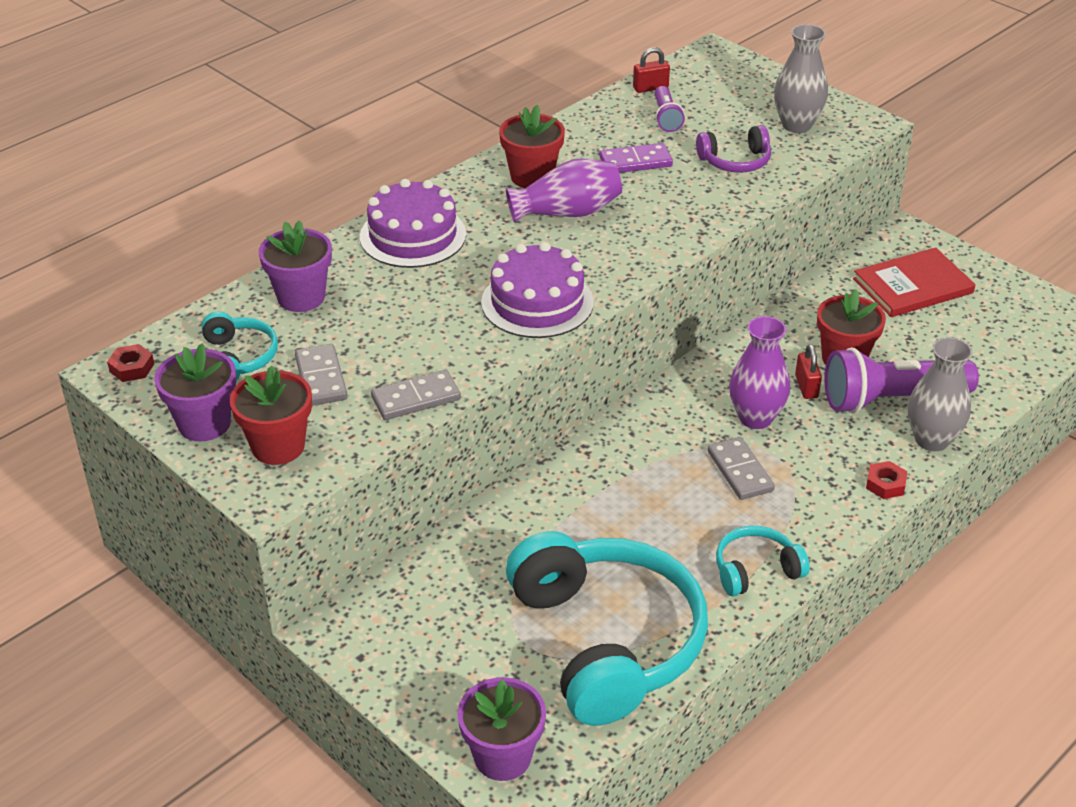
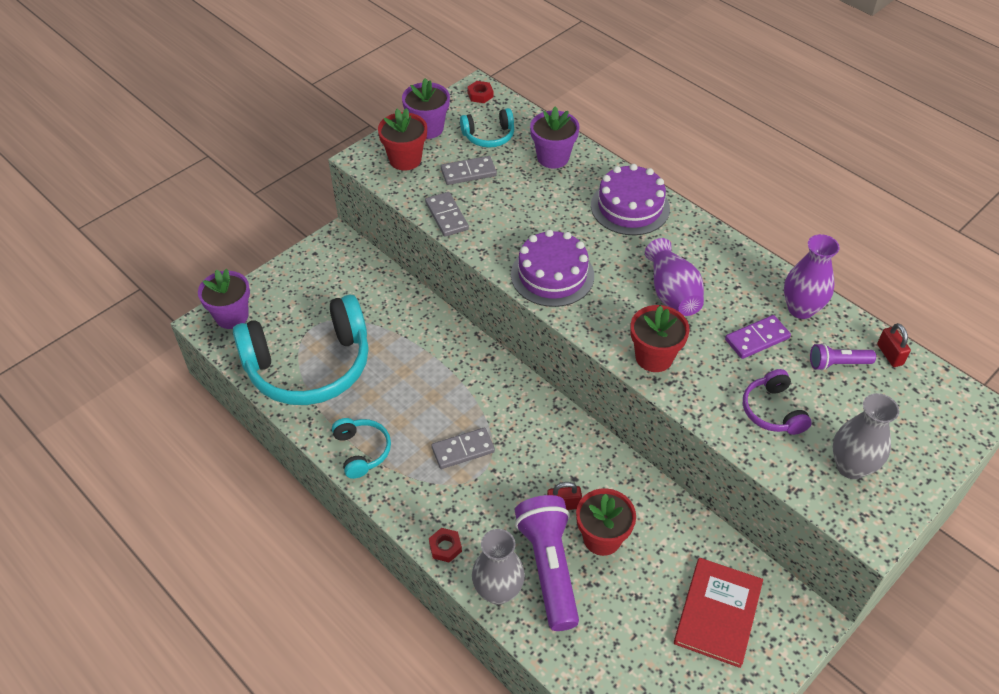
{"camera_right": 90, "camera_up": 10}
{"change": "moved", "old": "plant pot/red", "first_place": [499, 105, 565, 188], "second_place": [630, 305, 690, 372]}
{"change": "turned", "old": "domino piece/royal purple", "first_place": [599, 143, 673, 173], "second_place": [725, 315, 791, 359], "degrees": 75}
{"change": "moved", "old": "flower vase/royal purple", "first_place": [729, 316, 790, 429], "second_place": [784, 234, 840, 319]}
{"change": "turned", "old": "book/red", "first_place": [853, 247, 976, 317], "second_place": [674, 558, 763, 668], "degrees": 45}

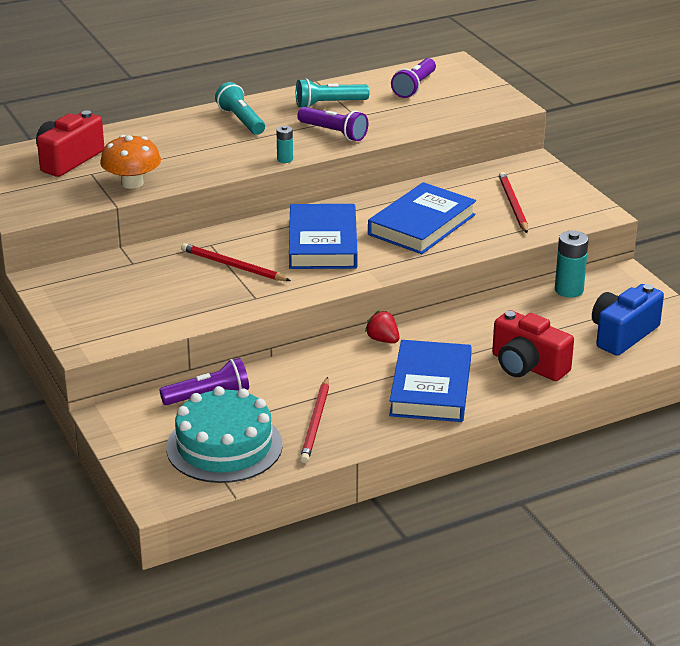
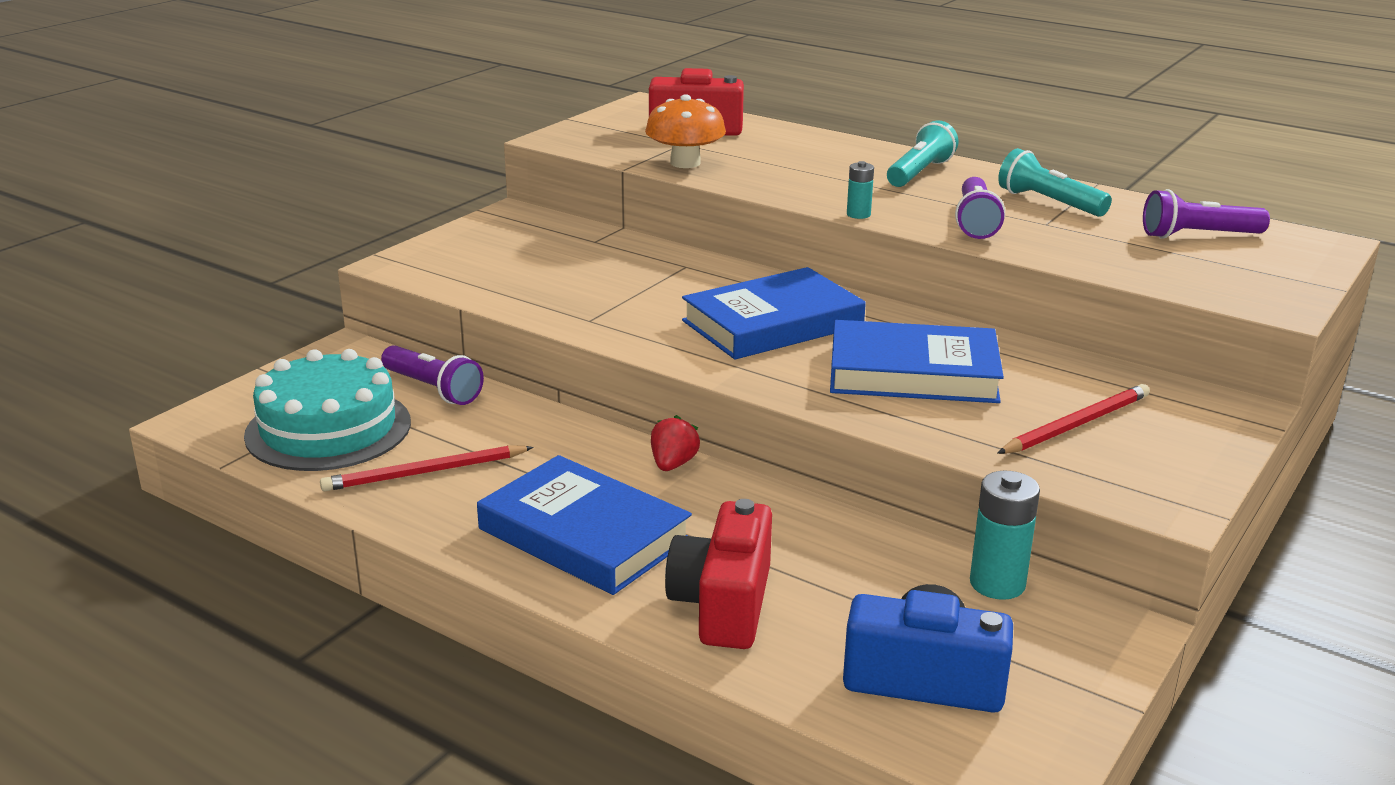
{"camera_right": 60, "camera_up": -5}
{"change": "removed", "old": "lead pencil/red", "first_place": [181, 243, 291, 281]}
{"change": "turned", "old": "book/cobalt", "first_place": [389, 340, 472, 422], "second_place": [477, 455, 692, 595], "degrees": 60}

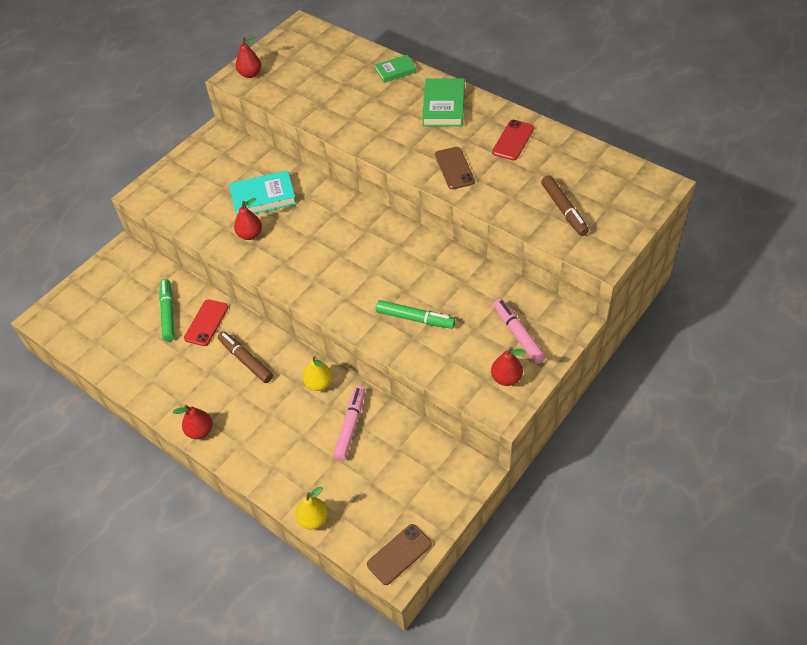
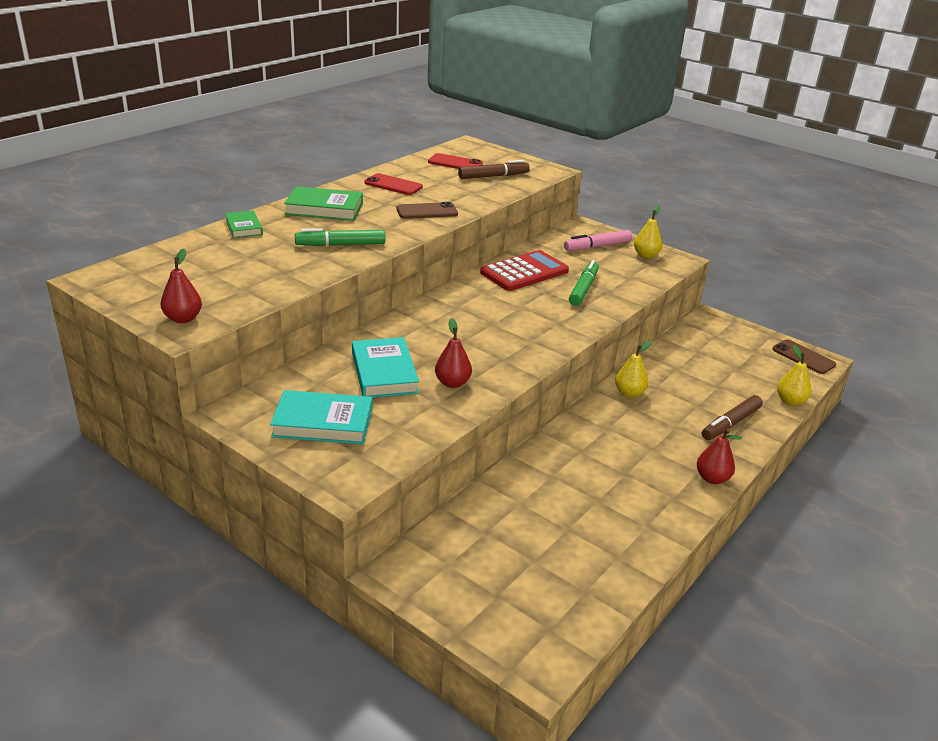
{"camera_right": -95, "camera_up": -20}
{"change": "moved", "old": "marker/leaf-green", "first_place": [159, 279, 174, 341], "second_place": [295, 228, 386, 246]}
{"change": "moved", "old": "mobile phone/red", "first_place": [184, 299, 228, 346], "second_place": [428, 153, 483, 169]}
{"change": "moved", "old": "marker/dark brown", "first_place": [218, 331, 273, 383], "second_place": [702, 395, 763, 440]}
{"change": "removed", "old": "marker/rosy", "first_place": [333, 386, 365, 461]}
{"change": "recoloured", "old": "toy pear/red", "new": "toy pear/golden", "first_place": [491, 347, 526, 386], "second_place": [634, 205, 663, 258]}
{"change": "added", "new": "book/teal", "second_place": [270, 390, 372, 444]}
{"change": "added", "new": "adding machine/red", "second_place": [480, 250, 569, 291]}

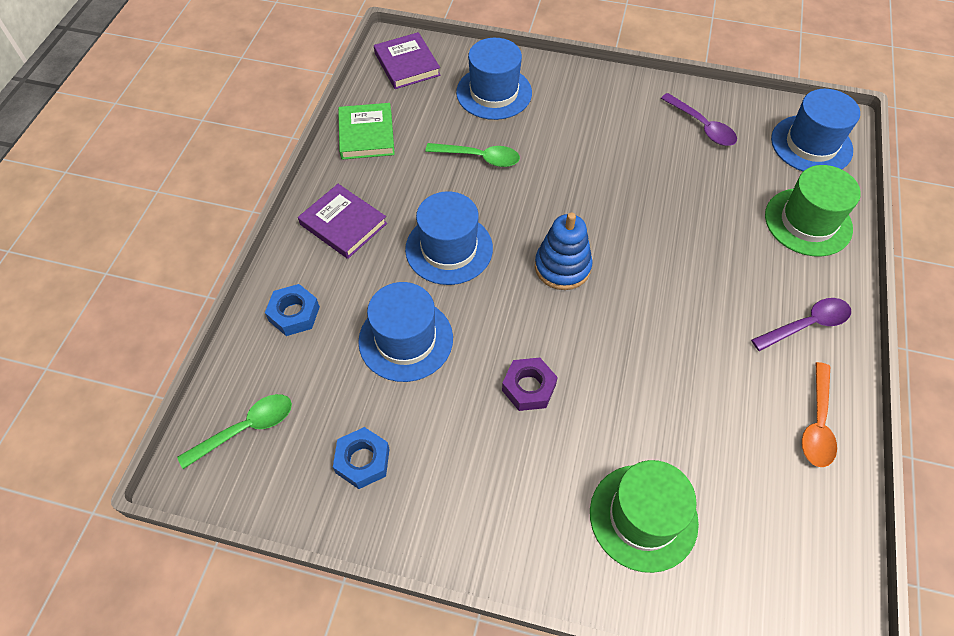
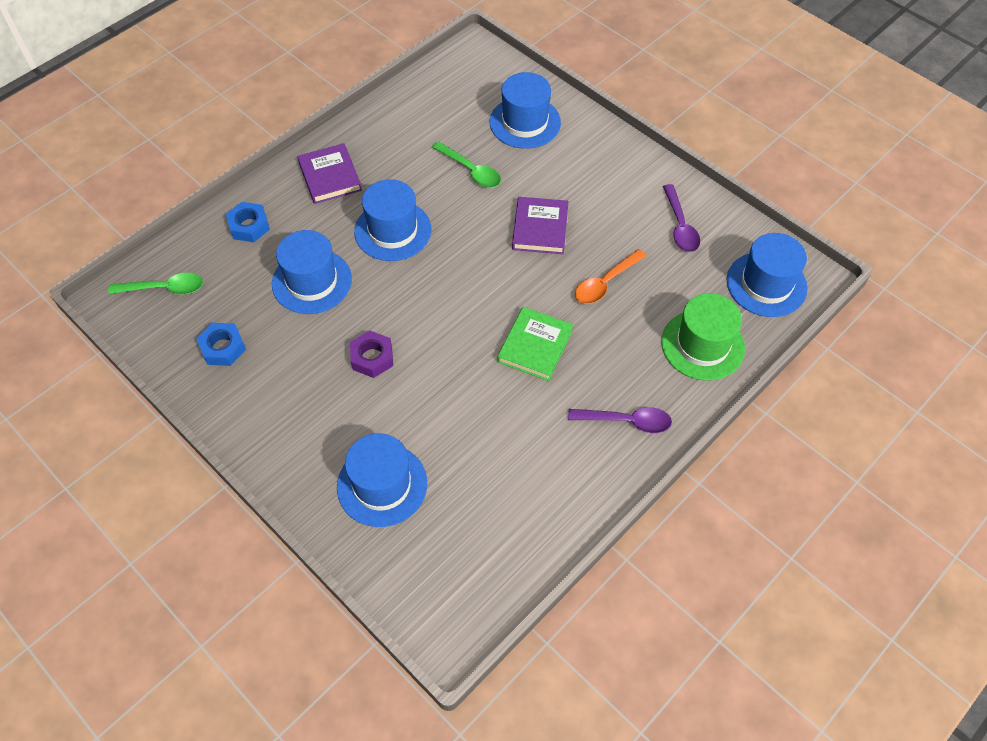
{"camera_right": 30, "camera_up": 0}
{"change": "moved", "old": "book/leaf-green", "first_place": [338, 103, 395, 160], "second_place": [498, 307, 573, 381]}
{"change": "moved", "old": "book/royal purple", "first_place": [374, 32, 441, 89], "second_place": [512, 197, 569, 254]}
{"change": "removed", "old": "ring stacker/cobalt", "first_place": [535, 213, 593, 290]}
{"change": "recoloured", "old": "hat/leaf-green", "new": "hat/cobalt", "first_place": [590, 460, 699, 573], "second_place": [337, 433, 427, 527]}
{"change": "moved", "old": "tablespoon/orange-coloured", "first_place": [802, 362, 837, 467], "second_place": [575, 249, 647, 304]}

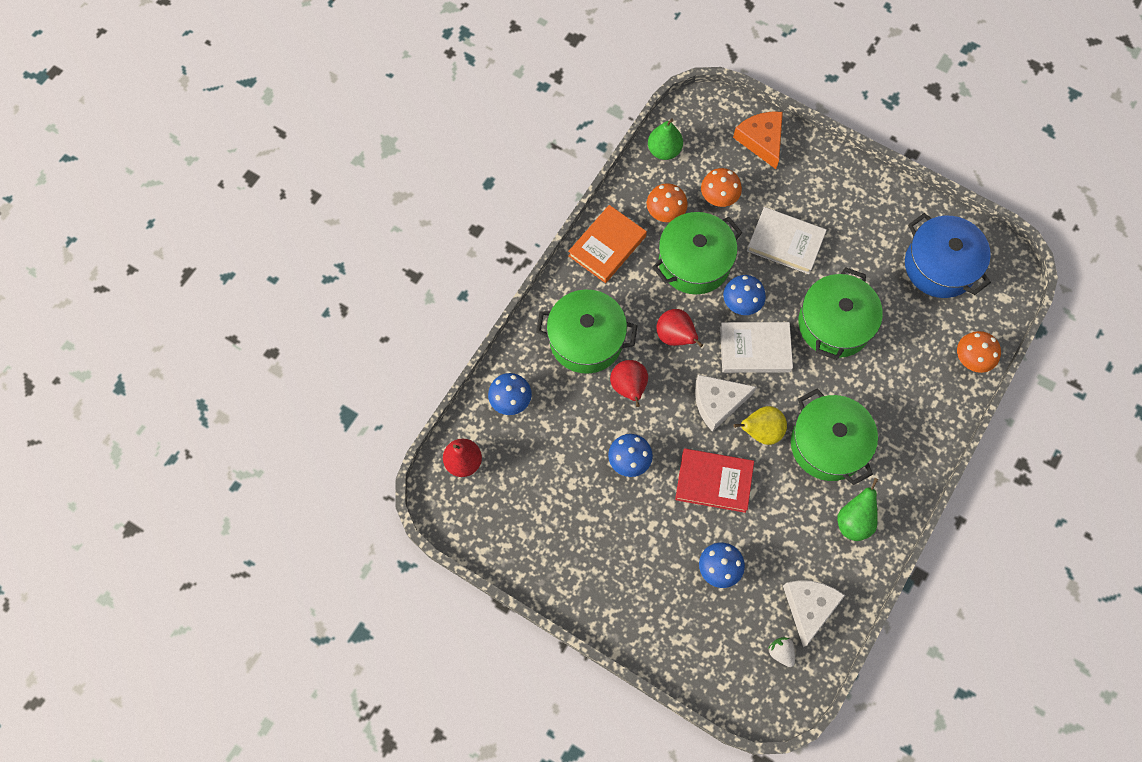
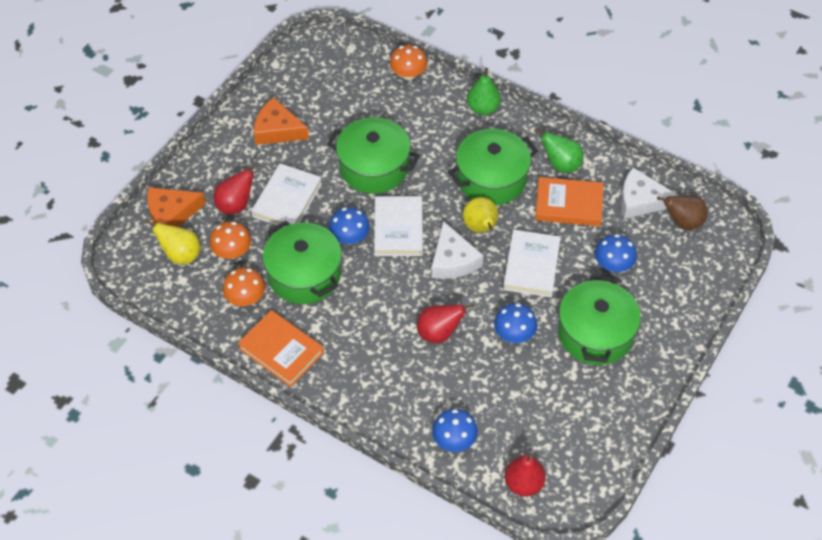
{"camera_right": -90, "camera_up": -15}
{"change": "moved", "old": "stockpot/leaf-green", "first_place": [536, 290, 637, 374], "second_place": [558, 275, 641, 365]}
{"change": "moved", "old": "toy pear/leaf-green", "first_place": [648, 118, 683, 160], "second_place": [467, 68, 501, 115]}
{"change": "moved", "old": "toy pear/red", "first_place": [656, 309, 703, 347], "second_place": [213, 163, 259, 215]}
{"change": "recoloured", "old": "book/red", "new": "book/pure white", "first_place": [675, 448, 754, 513], "second_place": [503, 230, 561, 297]}
{"change": "replaced", "old": "toy strawberry/pure white", "new": "toy pear/dark brown", "first_place": [768, 637, 795, 667], "second_place": [657, 195, 708, 230]}
{"change": "removed", "old": "stockpot/cobalt", "first_place": [905, 213, 991, 298]}
{"change": "added", "new": "toy pear/golden", "second_place": [144, 219, 200, 264]}
{"change": "added", "new": "piece of cheese/orange-coloured", "second_place": [254, 97, 309, 145]}
{"change": "added", "new": "book/orange-coloured", "second_place": [535, 177, 603, 226]}

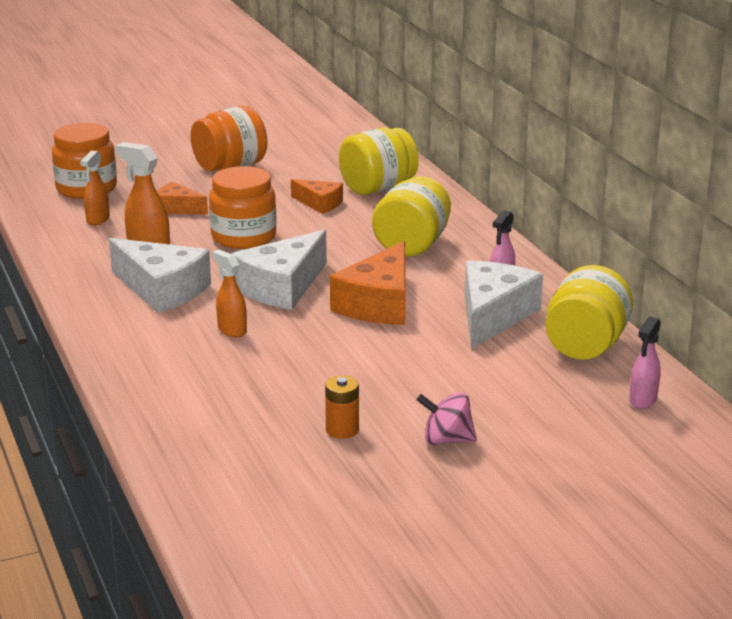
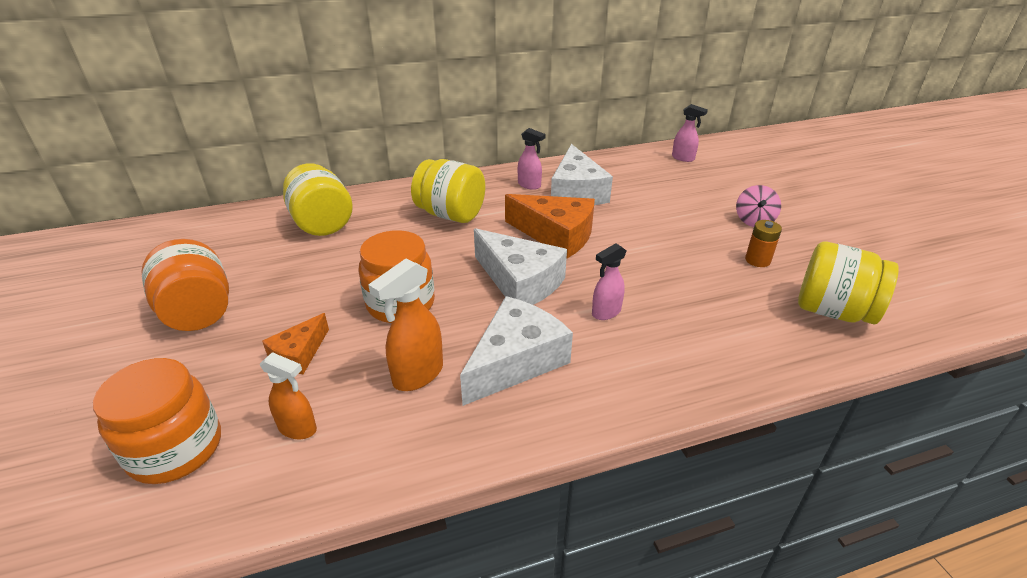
{"camera_right": -85, "camera_up": 10}
{"change": "recoloured", "old": "spray cleaner/orange-coloured", "new": "spray cleaner/rosy", "first_place": [212, 250, 247, 337], "second_place": [592, 243, 626, 320]}
{"change": "removed", "old": "piece of cheese/orange-coloured", "first_place": [291, 179, 343, 214]}
{"change": "turned", "old": "piece of cheese/pure white", "first_place": [465, 261, 543, 349], "second_place": [551, 144, 613, 205], "degrees": -120}
{"change": "moved", "old": "jar/golden", "first_place": [545, 265, 633, 359], "second_place": [798, 242, 899, 324]}

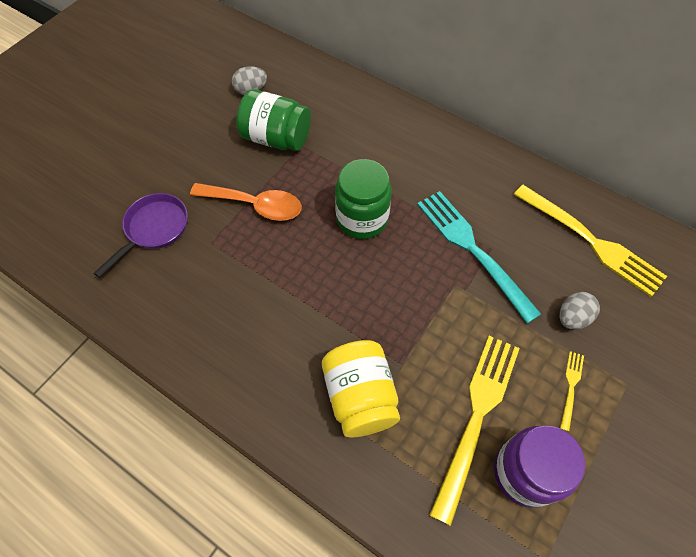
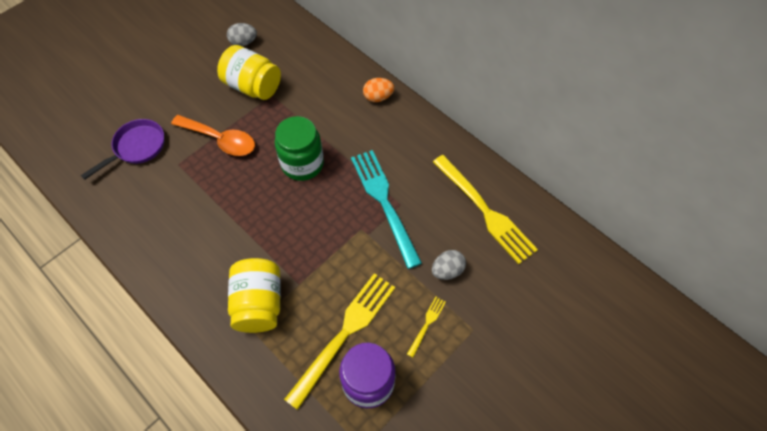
{"camera_right": 10, "camera_up": 0}
{"change": "recoloured", "old": "jar/leaf-green", "new": "jar/golden", "first_place": [236, 89, 311, 151], "second_place": [217, 45, 281, 100]}
{"change": "added", "new": "egg/orange-coloured", "second_place": [363, 78, 394, 102]}

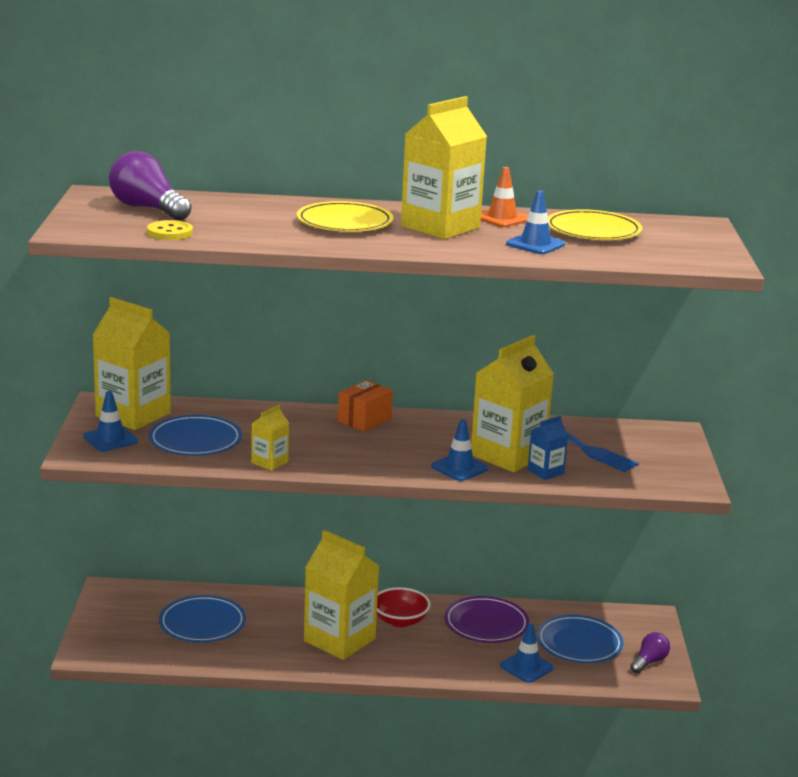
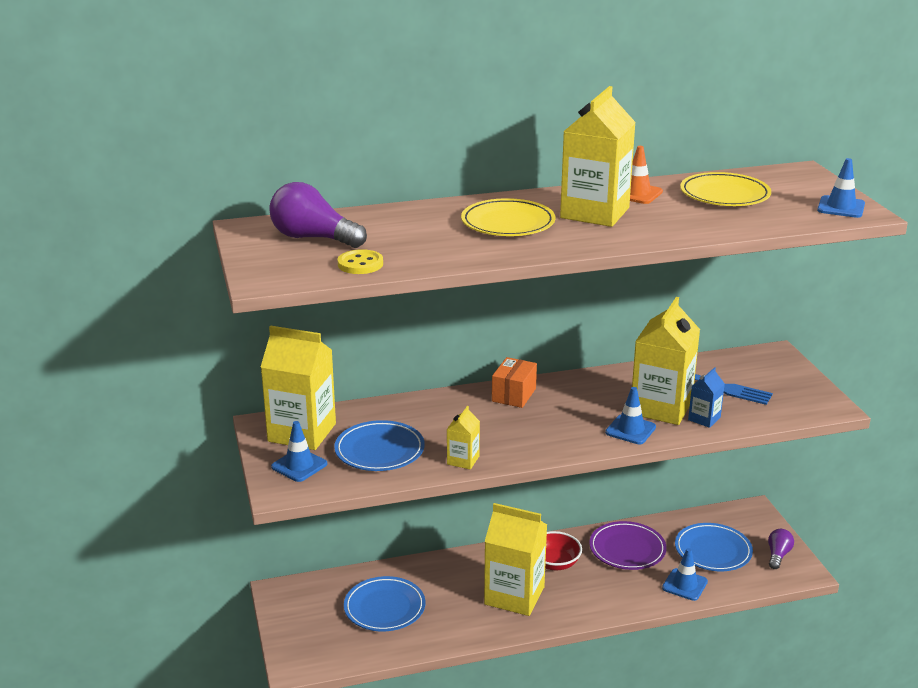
{"camera_right": -15, "camera_up": 5}
{"change": "moved", "old": "traffic cone/cobalt", "first_place": [506, 190, 565, 254], "second_place": [817, 158, 865, 218]}

